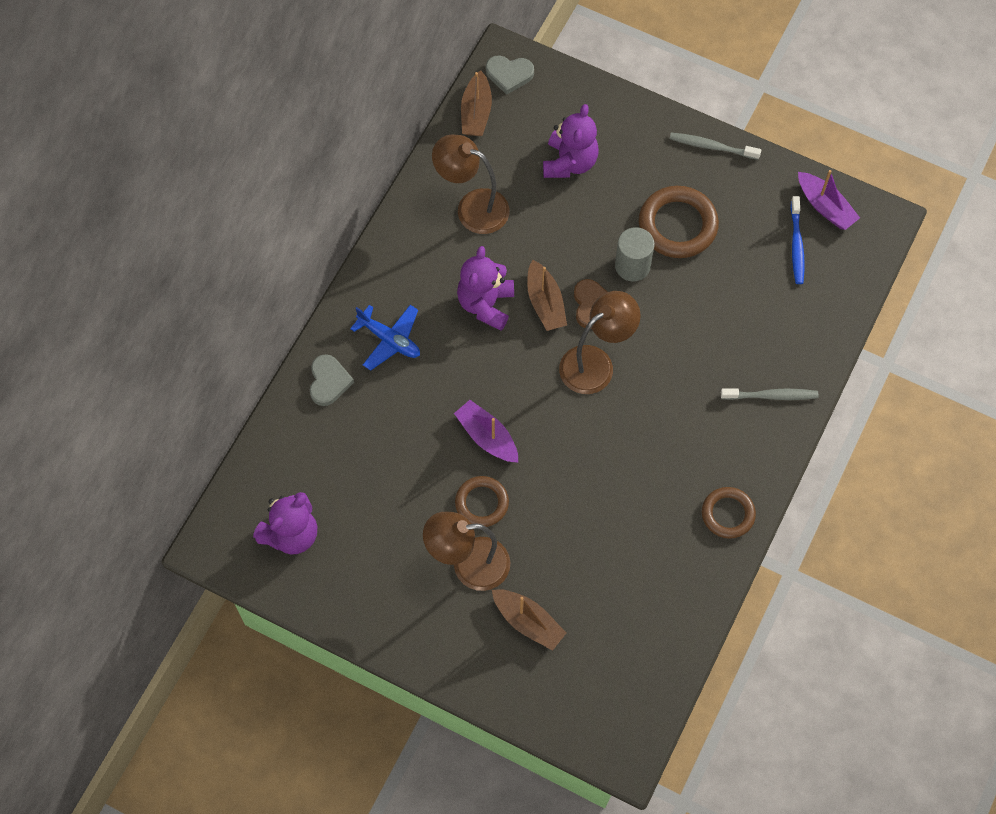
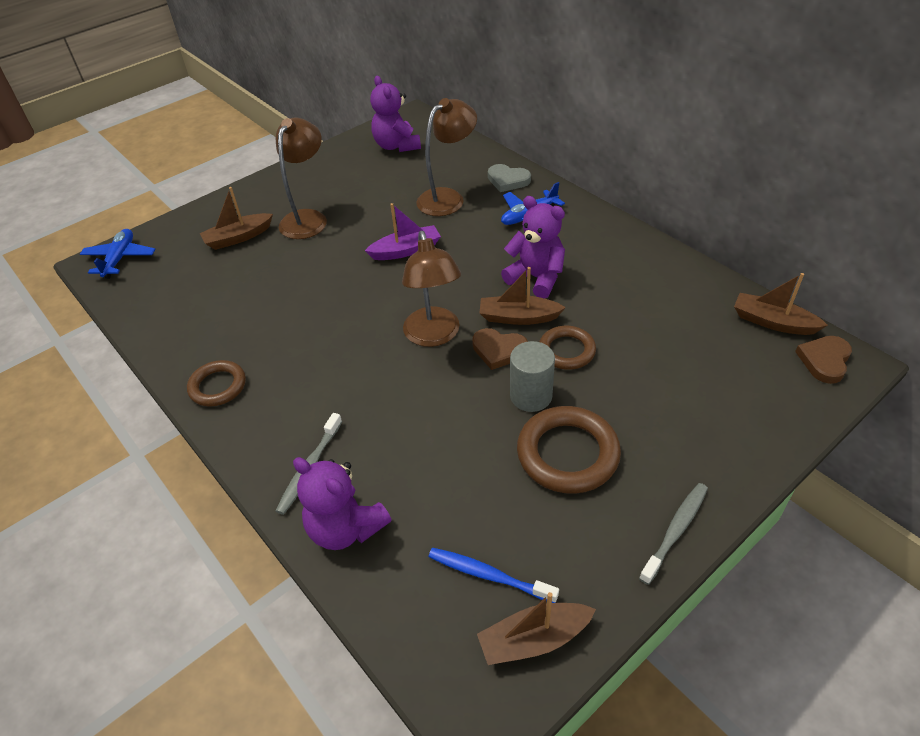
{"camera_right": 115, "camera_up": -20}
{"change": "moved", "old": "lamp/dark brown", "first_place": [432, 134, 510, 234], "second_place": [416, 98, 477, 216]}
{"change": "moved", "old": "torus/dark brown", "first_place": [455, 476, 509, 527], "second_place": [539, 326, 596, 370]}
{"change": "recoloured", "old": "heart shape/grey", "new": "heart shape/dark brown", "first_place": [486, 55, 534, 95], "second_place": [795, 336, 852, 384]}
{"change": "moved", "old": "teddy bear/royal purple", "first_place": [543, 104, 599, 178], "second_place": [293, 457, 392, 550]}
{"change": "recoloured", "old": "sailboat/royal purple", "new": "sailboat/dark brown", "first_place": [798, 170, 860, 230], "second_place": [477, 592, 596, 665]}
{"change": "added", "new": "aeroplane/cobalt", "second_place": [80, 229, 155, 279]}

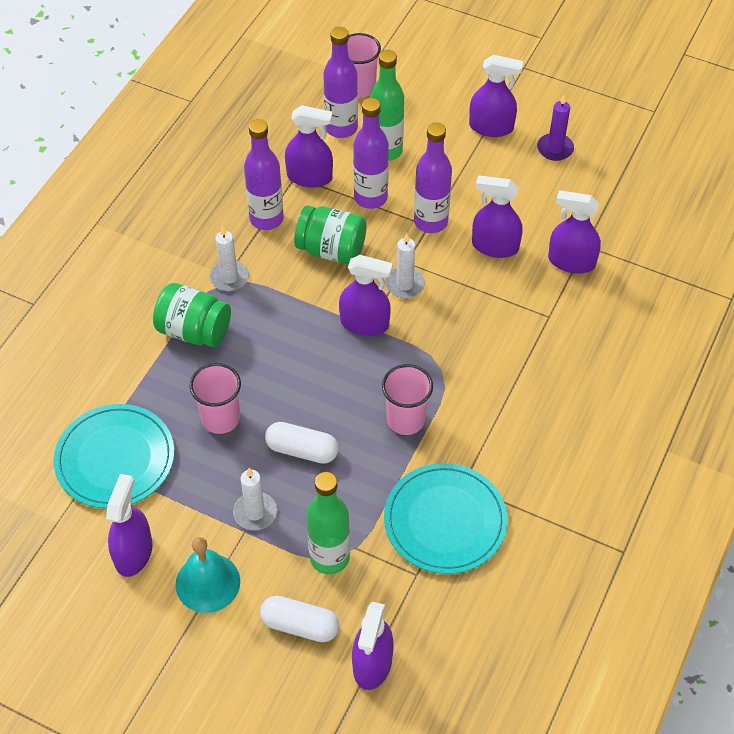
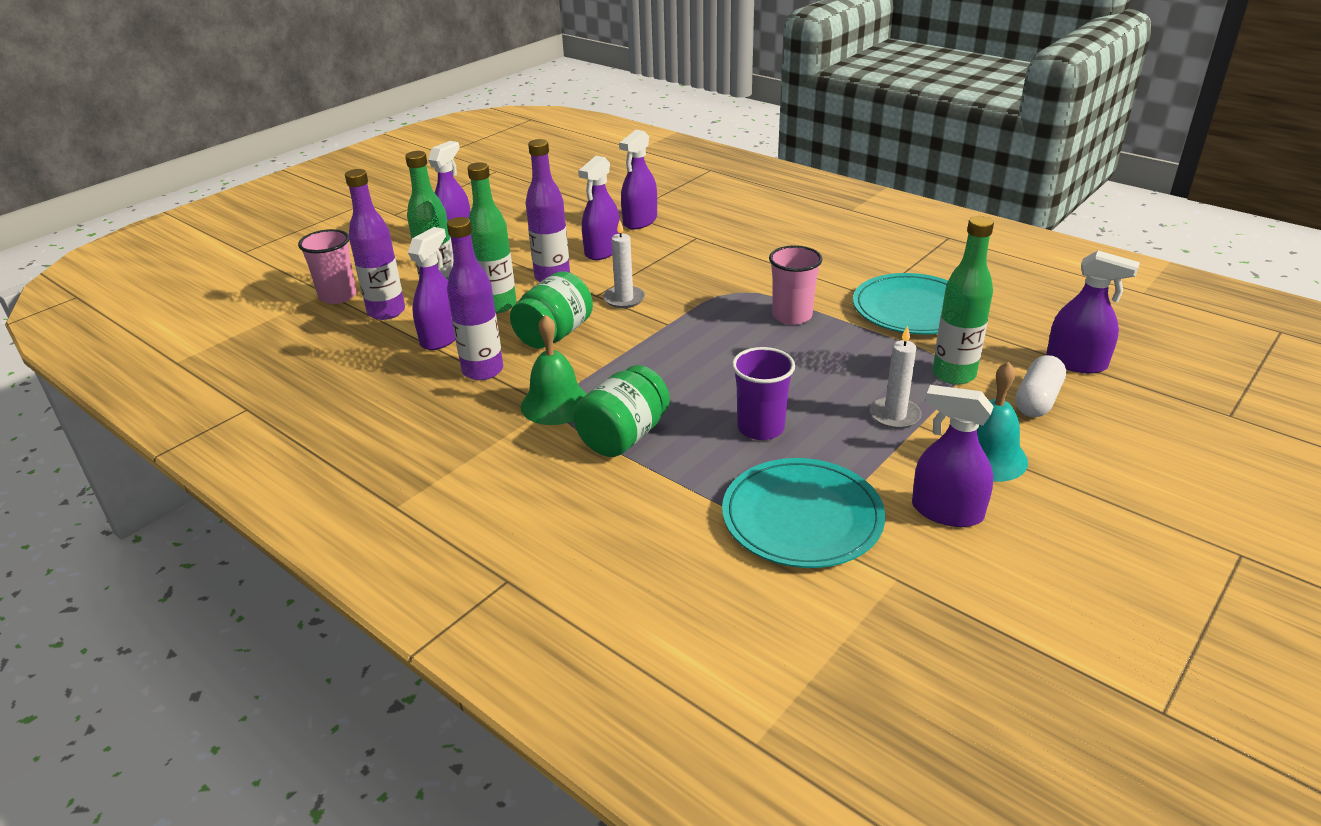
{"camera_right": -75, "camera_up": -20}
{"change": "recoloured", "old": "cup/rosy", "new": "cup/royal purple", "first_place": [190, 363, 241, 434], "second_place": [732, 347, 795, 440]}
{"change": "replaced", "old": "candle/pure white", "new": "bell/leaf-green", "first_place": [210, 226, 249, 291], "second_place": [521, 314, 587, 425]}
{"change": "removed", "old": "capsule/pure white", "first_place": [265, 422, 339, 464]}
{"change": "removed", "old": "spray cleaner/royal purple", "first_place": [339, 255, 393, 336]}
{"change": "recoloured", "old": "bottle/royal purple", "new": "bottle/leaf-green", "first_place": [353, 98, 389, 209], "second_place": [467, 162, 517, 313]}
{"change": "removed", "old": "candle/royal purple", "first_place": [537, 95, 574, 161]}

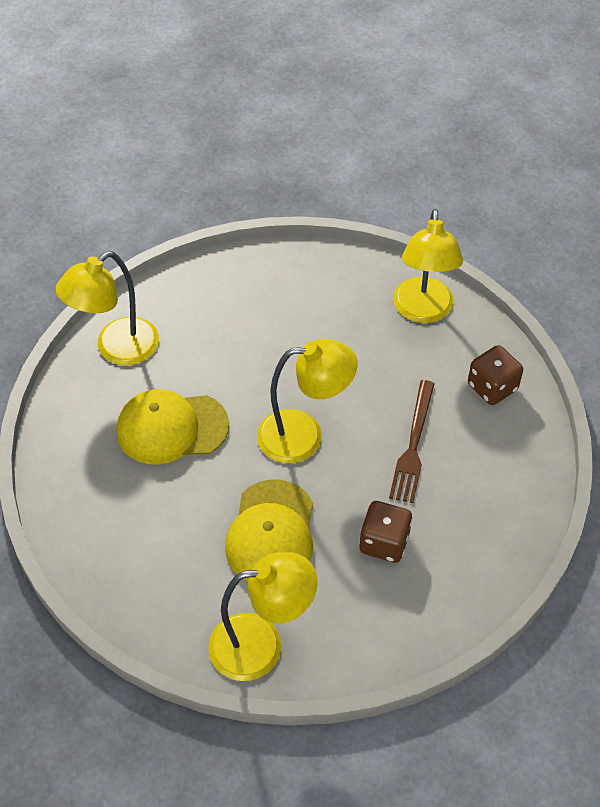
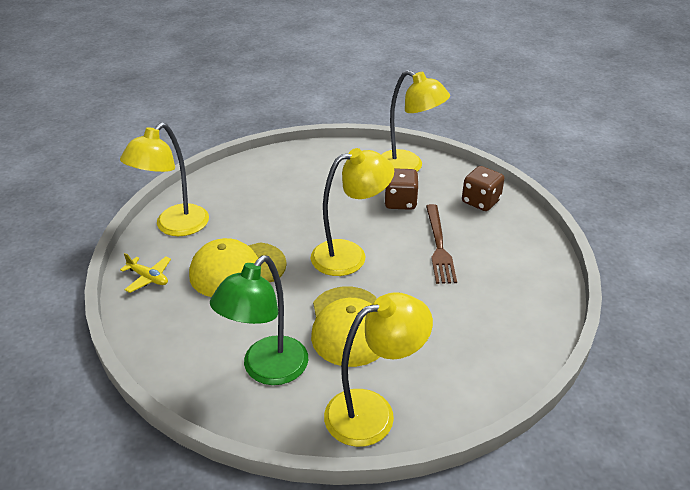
{"camera_right": -15, "camera_up": -15}
{"change": "moved", "old": "dice/dark brown", "first_place": [359, 501, 412, 563], "second_place": [384, 168, 418, 210]}
{"change": "turned", "old": "lamp/golden", "first_place": [393, 209, 463, 323], "second_place": [381, 70, 450, 172], "degrees": -45}
{"change": "added", "new": "aeroplane/golden", "second_place": [120, 253, 171, 293]}
{"change": "added", "new": "lamp/leaf-green", "second_place": [210, 255, 308, 385]}

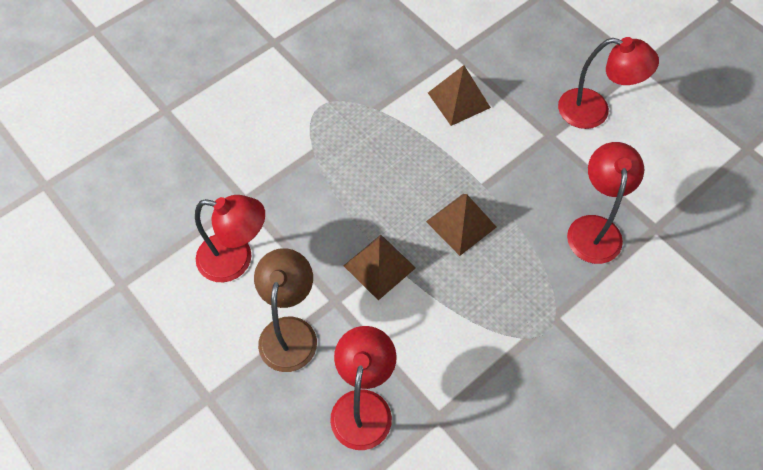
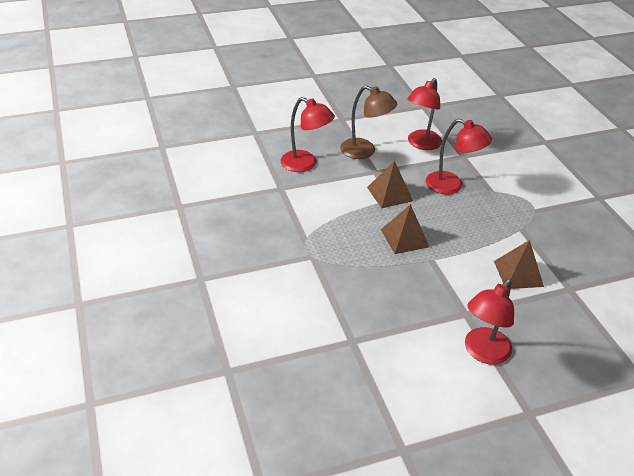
{"camera_right": 110, "camera_up": -20}
{"change": "moved", "old": "lamp/red", "first_place": [567, 142, 644, 264], "second_place": [426, 119, 492, 195]}

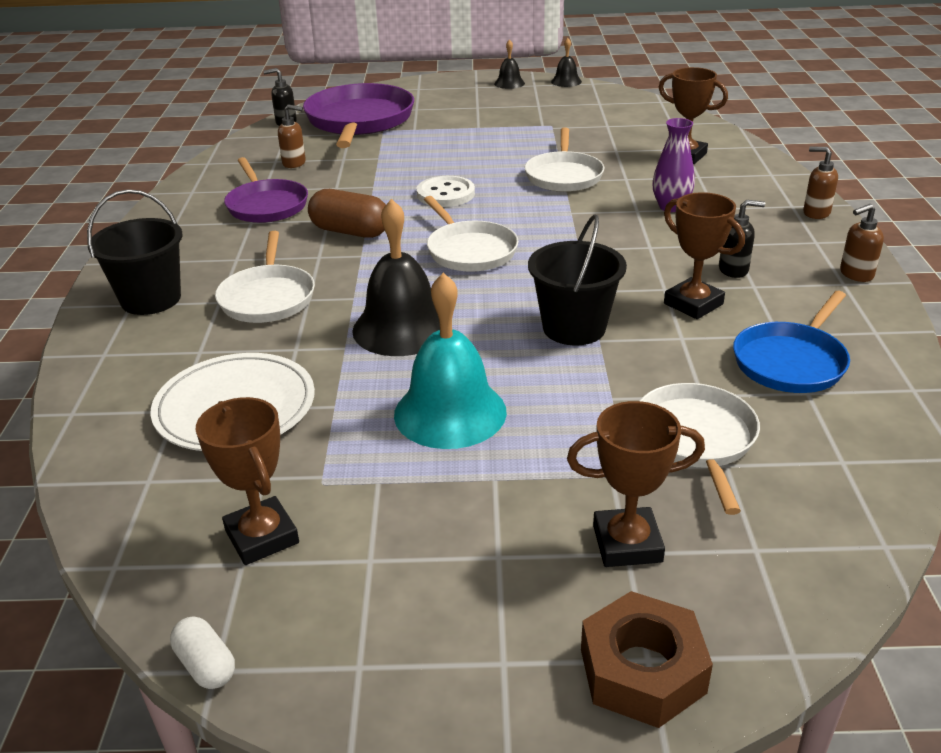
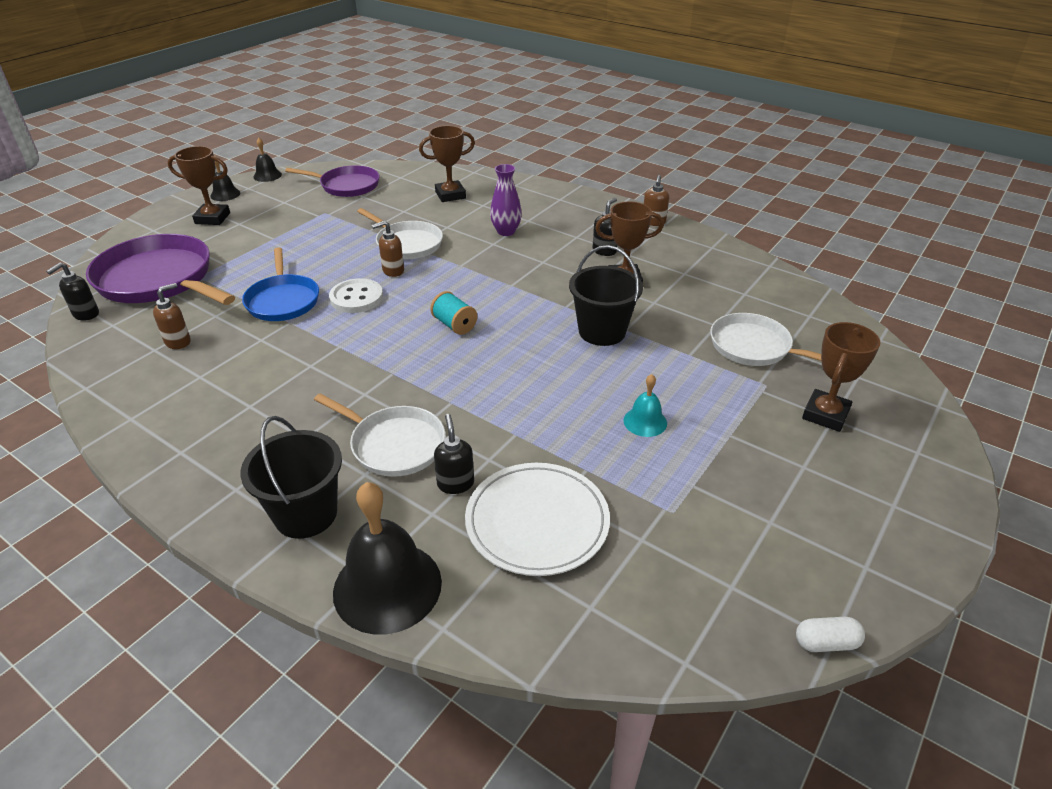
{"camera_right": -55, "camera_up": 5}
{"change": "moved", "old": "award cup/dark brown", "first_place": [196, 397, 299, 565], "second_place": [168, 146, 230, 225]}
{"change": "moved", "old": "skillet/royal purple", "first_place": [224, 157, 308, 223], "second_place": [285, 165, 380, 197]}
{"change": "removed", "old": "capsule/dark brown", "first_place": [308, 189, 386, 238]}
{"change": "moved", "old": "bell/black", "first_place": [352, 199, 440, 356], "second_place": [333, 482, 442, 635]}
{"change": "resized", "old": "bell/teal", "first_place": [394, 273, 507, 449], "second_place": [624, 374, 667, 437], "factor": 0.5}
{"change": "replaced", "old": "skillet/pure white", "new": "bobbin/teal", "first_place": [424, 196, 519, 272], "second_place": [430, 291, 477, 335]}
{"change": "removed", "old": "hex nut/dark brown", "first_place": [581, 591, 713, 728]}
{"change": "moved", "old": "skillet/cobalt", "first_place": [733, 291, 850, 393], "second_place": [242, 247, 319, 321]}
{"change": "moved", "old": "pump bottle/dark brown", "first_place": [803, 147, 838, 219], "second_place": [372, 220, 404, 277]}
{"change": "added", "new": "pump bottle/black", "second_place": [434, 414, 474, 494]}

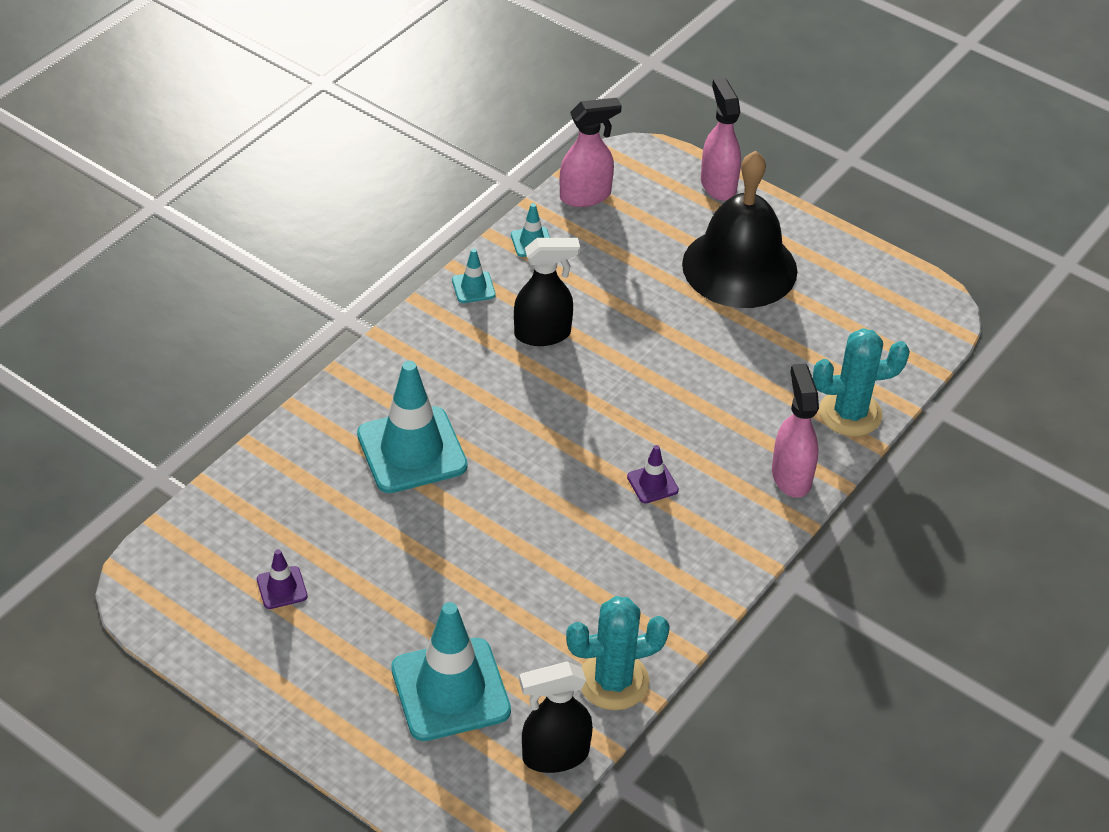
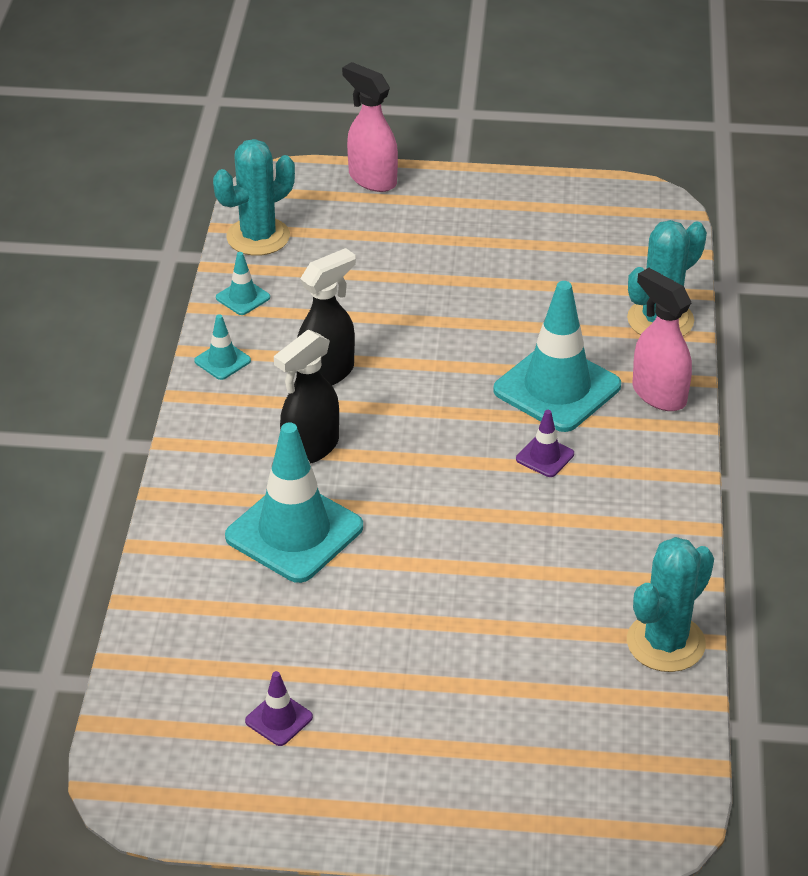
{"camera_right": -30, "camera_up": -5}
{"change": "moved", "old": "traffic cone/teal", "first_place": [391, 602, 511, 741], "second_place": [493, 281, 621, 432]}
{"change": "moved", "old": "spray cleaner/black", "first_place": [519, 662, 593, 773], "second_place": [274, 329, 339, 464]}
{"change": "replaced", "old": "spray cleaner/rosy", "new": "cactus/teal", "first_place": [560, 98, 622, 207], "second_place": [213, 139, 295, 256]}
{"change": "removed", "old": "bell/black", "first_place": [682, 151, 798, 308]}

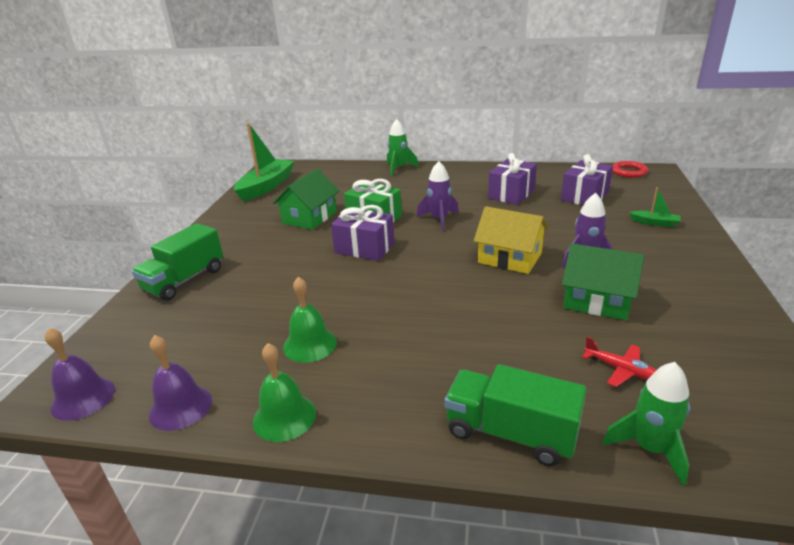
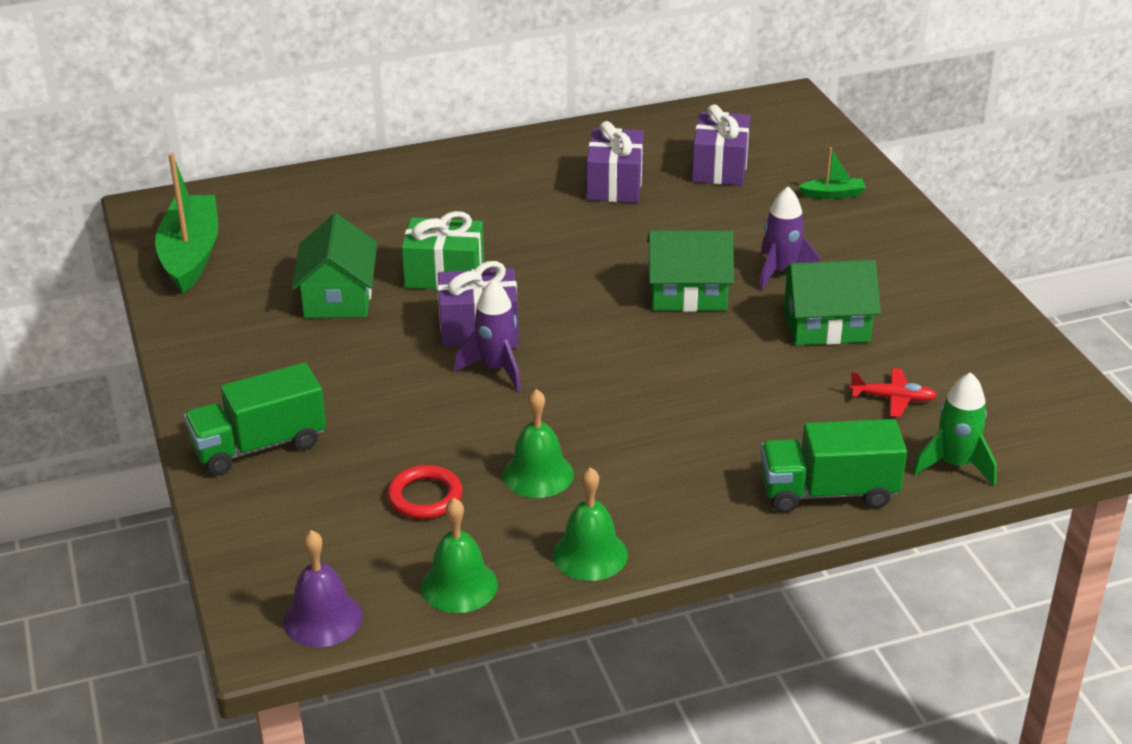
{"camera_right": -30, "camera_up": 5}
{"change": "turned", "old": "lorry/leaf-green", "first_place": [132, 223, 223, 301], "second_place": [184, 363, 326, 475], "degrees": 60}
{"change": "recoloured", "old": "bell/royal purple", "new": "bell/leaf-green", "first_place": [149, 335, 212, 431], "second_place": [421, 498, 498, 613]}
{"change": "removed", "old": "toy rocket/leaf-green", "first_place": [387, 119, 419, 176]}
{"change": "moved", "old": "toy rocket/royal purple", "first_place": [417, 161, 459, 231], "second_place": [454, 280, 521, 391]}
{"change": "recoloured", "old": "cottage/golden", "new": "cottage/leaf-green", "first_place": [474, 206, 549, 274], "second_place": [647, 230, 734, 312]}
{"change": "moved", "old": "torus/red", "first_place": [612, 161, 648, 178], "second_place": [387, 465, 463, 519]}

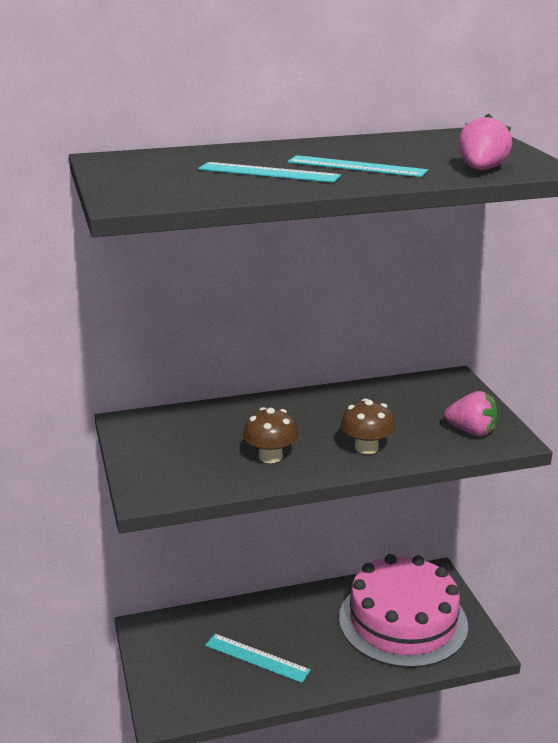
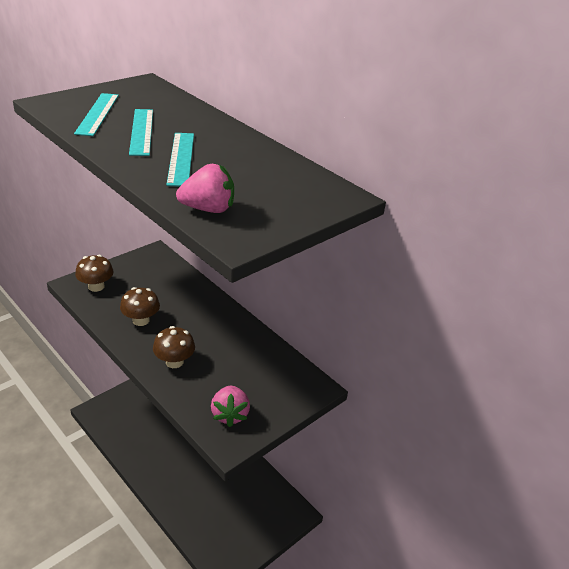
{"camera_right": 60, "camera_up": 10}
{"change": "moved", "old": "straightedge/teal", "first_place": [205, 634, 311, 683], "second_place": [74, 93, 119, 136]}
{"change": "removed", "old": "layer cake/rosy", "first_place": [339, 554, 468, 668]}
{"change": "added", "new": "mushroom/dark brown", "second_place": [75, 255, 114, 292]}

